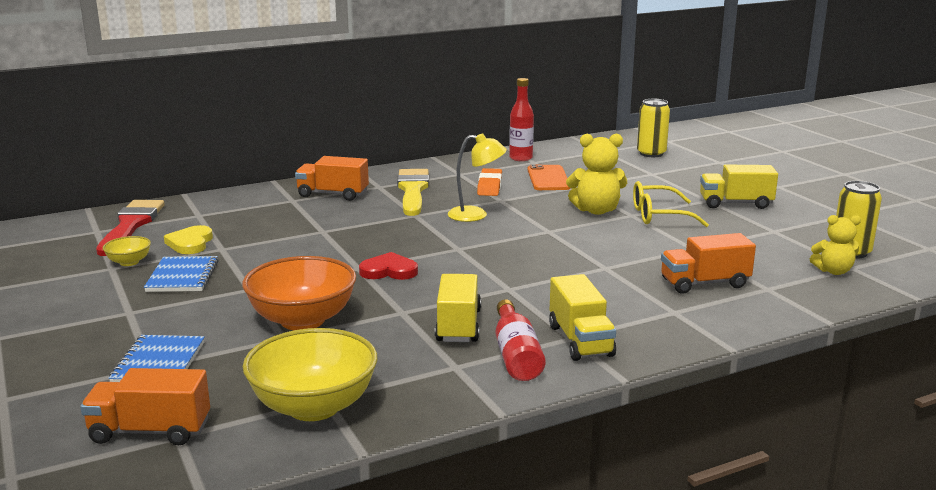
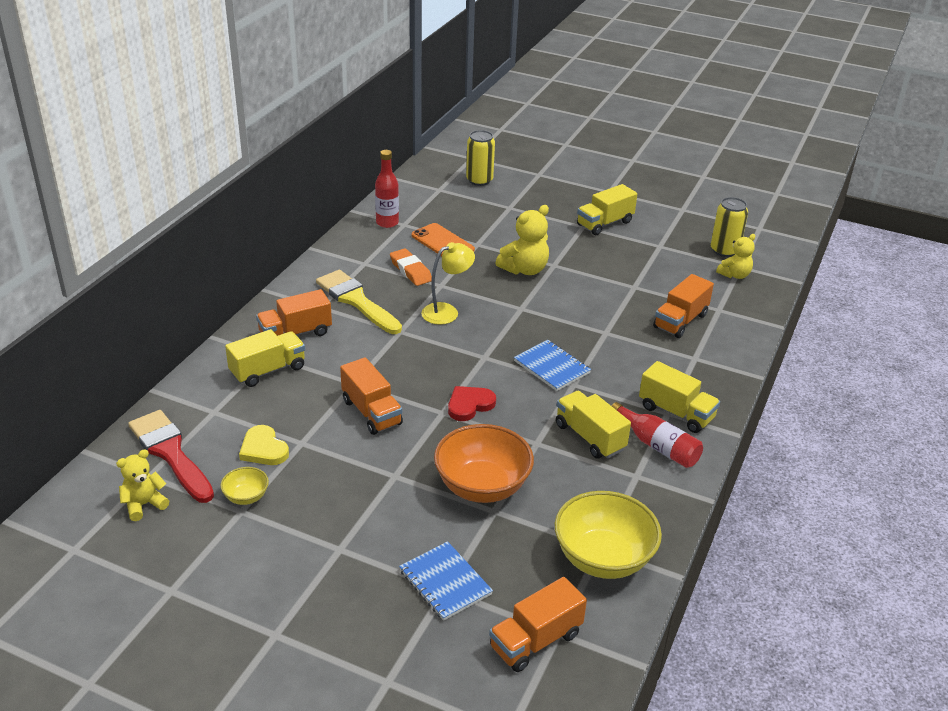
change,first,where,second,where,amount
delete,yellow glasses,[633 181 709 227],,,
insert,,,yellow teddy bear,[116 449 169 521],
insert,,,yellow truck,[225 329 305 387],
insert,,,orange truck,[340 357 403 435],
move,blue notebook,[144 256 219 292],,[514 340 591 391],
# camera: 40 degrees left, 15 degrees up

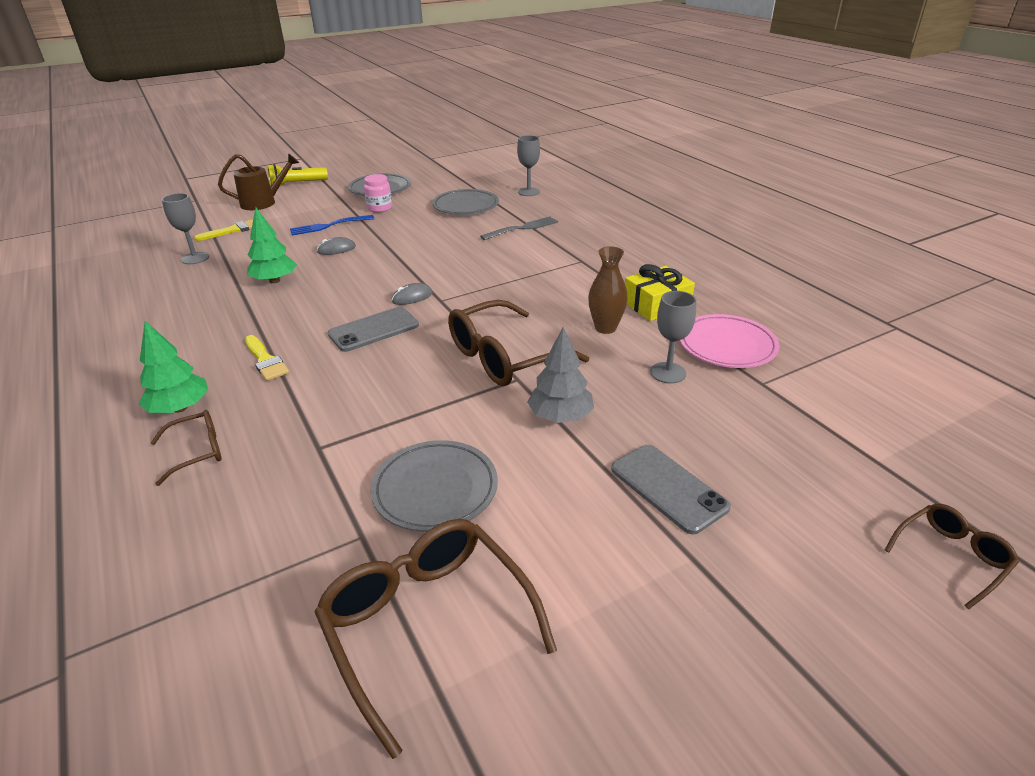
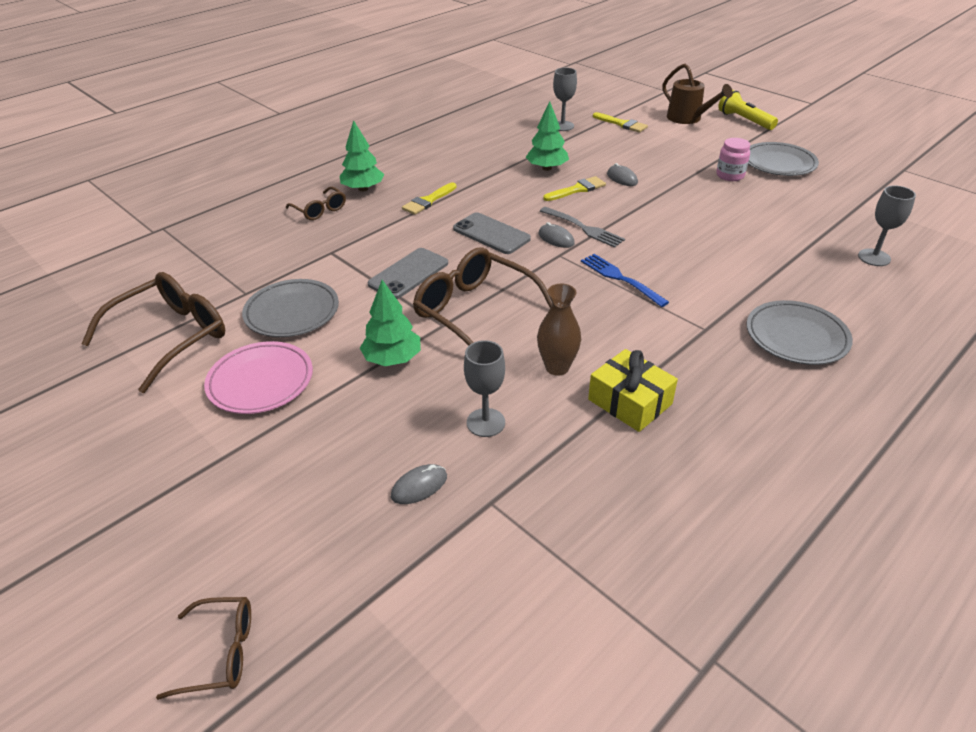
change,first,where,second,where,amount
insert,,,grey mouse,[391 464 447 504],
insert,,,yellow brush,[543 176 606 201],
move,blue fork,[290 215 374 235],,[581 254 669 307],
move,grey plate,[432 189 499 215],,[747 300 853 365],
move,grey fork,[480 216 558 240],,[540 207 625 248],
move,grey phone,[611 445 731 534],,[368 248 448 299],
move,pink plate,[679 314 780 368],,[204 341 313 414],
recolor,grey tree,[527 327 594 423],green tree,[360 280 421 366],
rotate,brown glasses,[885 504 1019 609],,[156 597 251 700],45 degrees counterclockwise
# camera: 75 degrees right, 5 degrees up

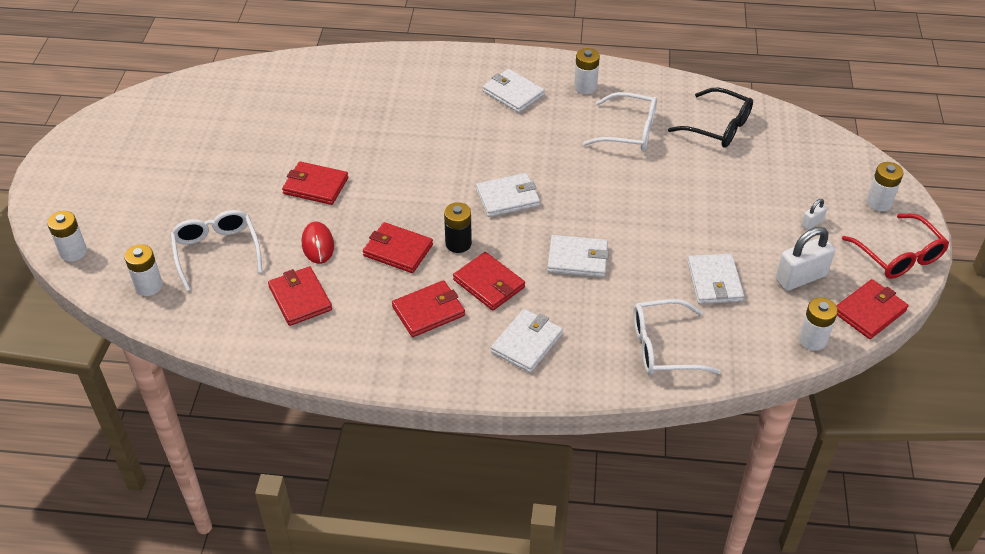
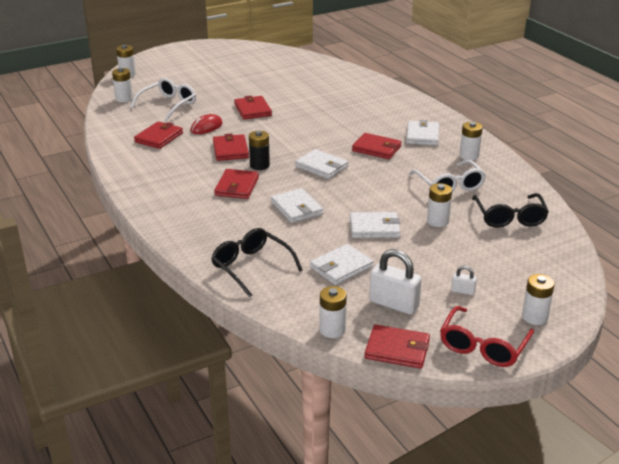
change,first,where,second,where,amount
insert,,,white battery,[427 183 452 227],
move,red wallet,[392 280 465 337],,[352 133 402 159],
move,white wallet,[491 309 563 373],,[350 212 400 238],
recolor,white glasses,[633 299 721 375],black glasses,[211 228 302 297],
# camera: 55 degrees right, 15 degrees down

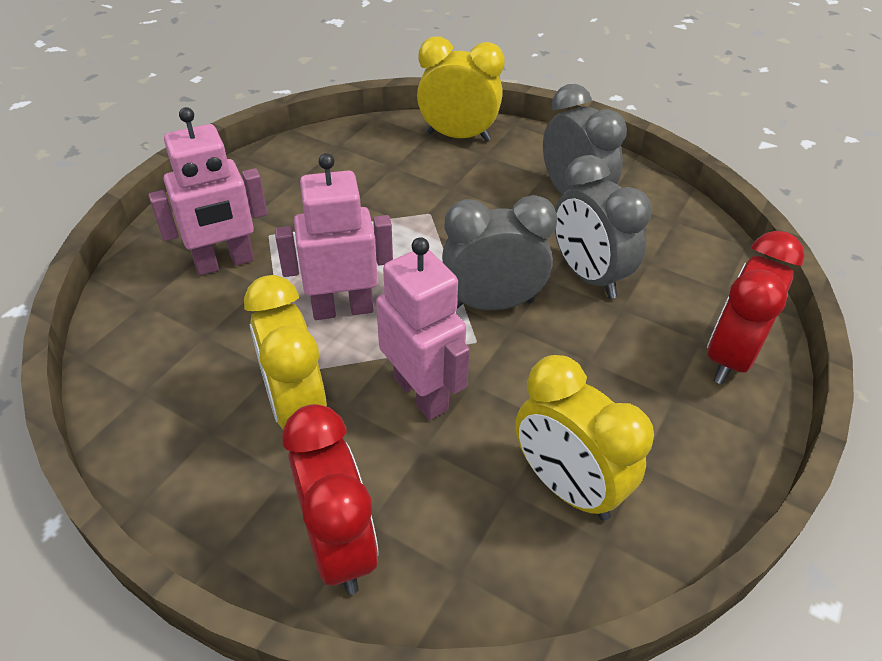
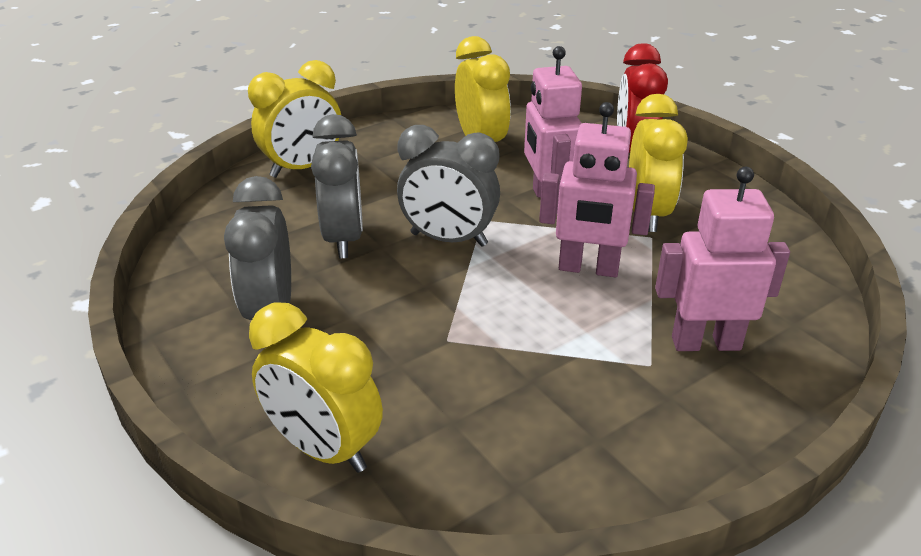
change,first,where,second,where,amount
recolor,red clock,[707 231 805 385],yellow clock,[248 60 341 178],
# camera: 155 degrees left, 10 degrees down

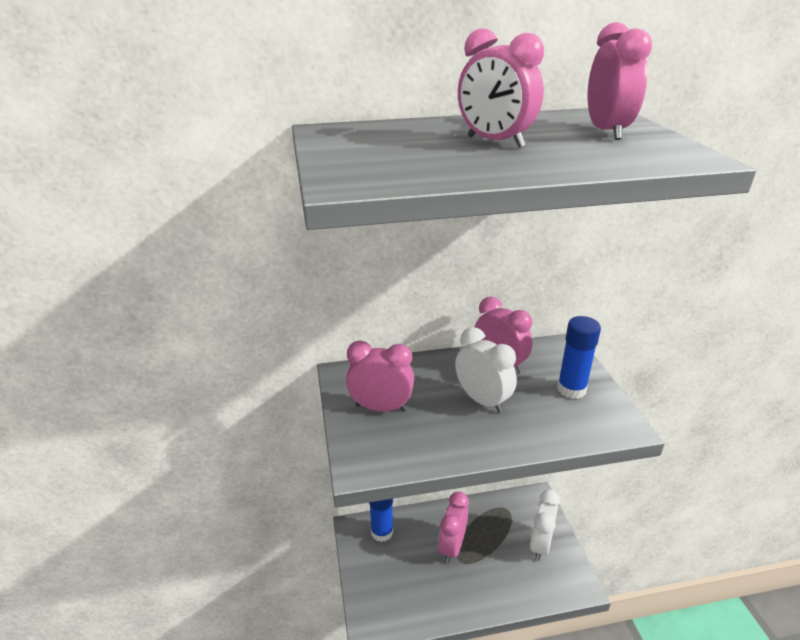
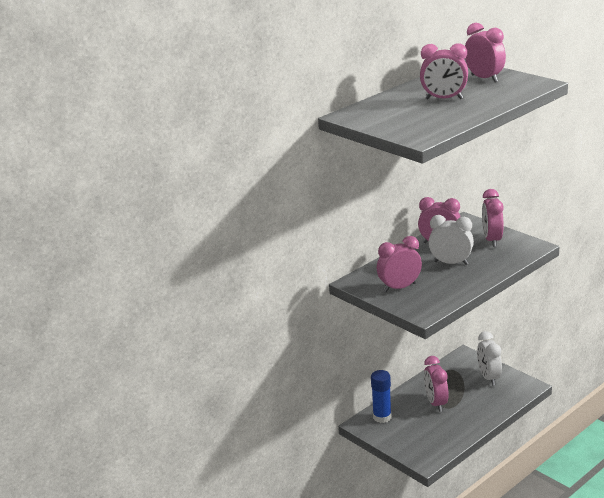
change,first,where,second,where,amount
replace,blue glue stick,[557 316 601 399],pink clock,[482 189 504 247],
# camera: 30 degrees left, 5 degrees down

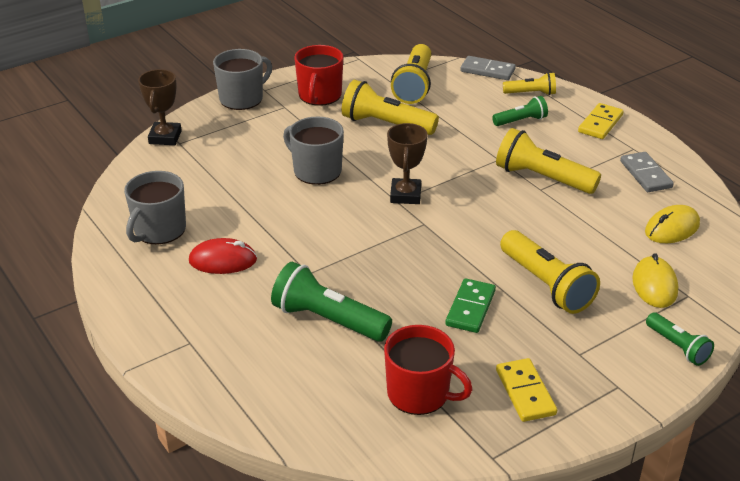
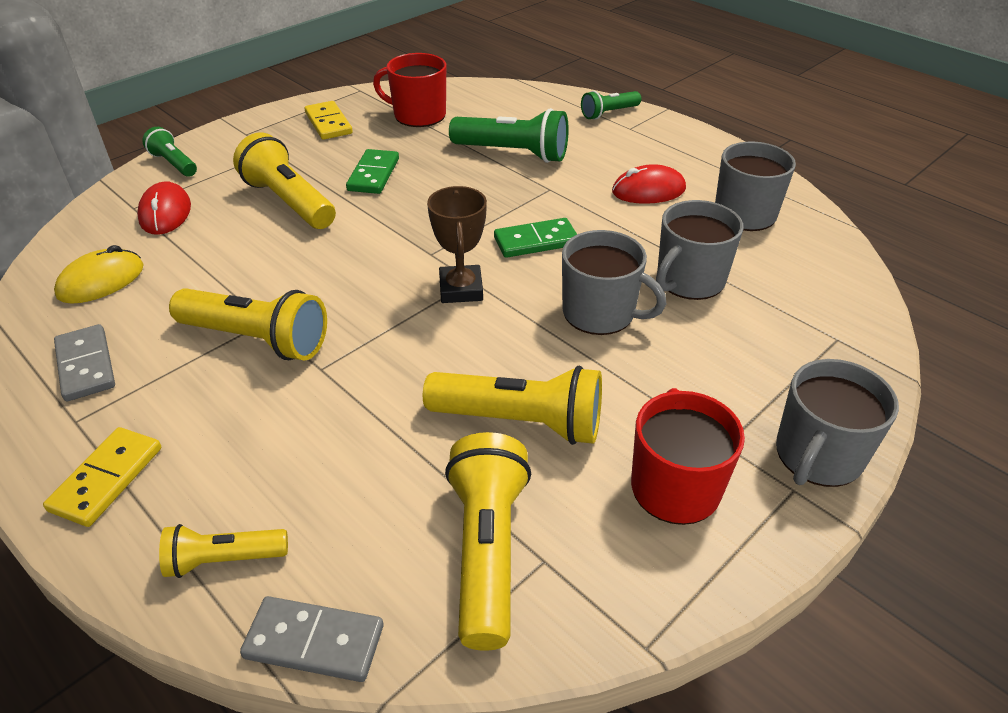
change,first,where,second,where,amount
delete,brown trophy,[138 69 182 145],,,
insert,,,green domino,[494 218 577 258],
insert,,,grey mug,[656 200 743 300],
move,green flashlight,[492 96 548 126],,[581 91 641 120],
recolor,yellow mouse,[632 253 678 308],red mouse,[137 181 191 235],
# camera: 170 degrees right, 5 degrees up

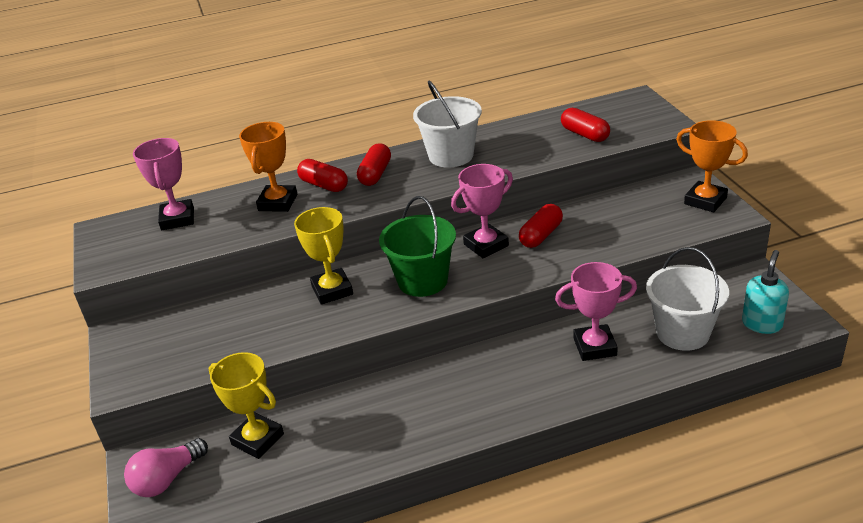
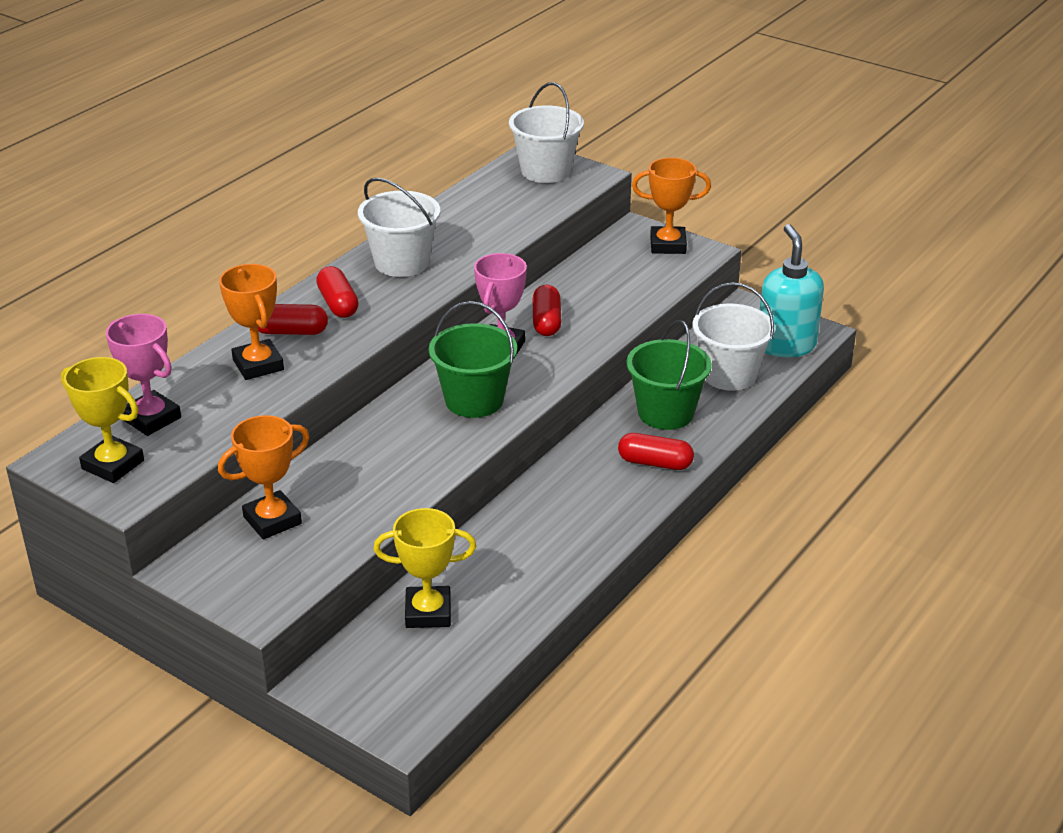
change,first,where,second,where,amount
delete,pink light bulb,[124 438 208 497],,,
insert,,,orange trophy,[218 415 309 539],
insert,,,white bucket,[509 82 584 183],
move,yellow trophy,[294 207 353 305],,[61 357 144 483],
move,red capsule,[561 108 610 142],,[618 433 694 470],
replace,pink trophy,[555 262 637 361],green bucket,[626 320 712 430],
resize,turquoise soap dispenser,[742 250 789 334],,[760 224 824 357],x1.53
# camera: 40 degrees left, 0 degrees up

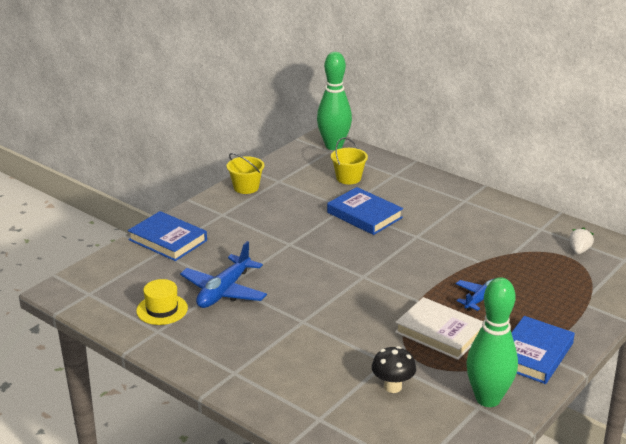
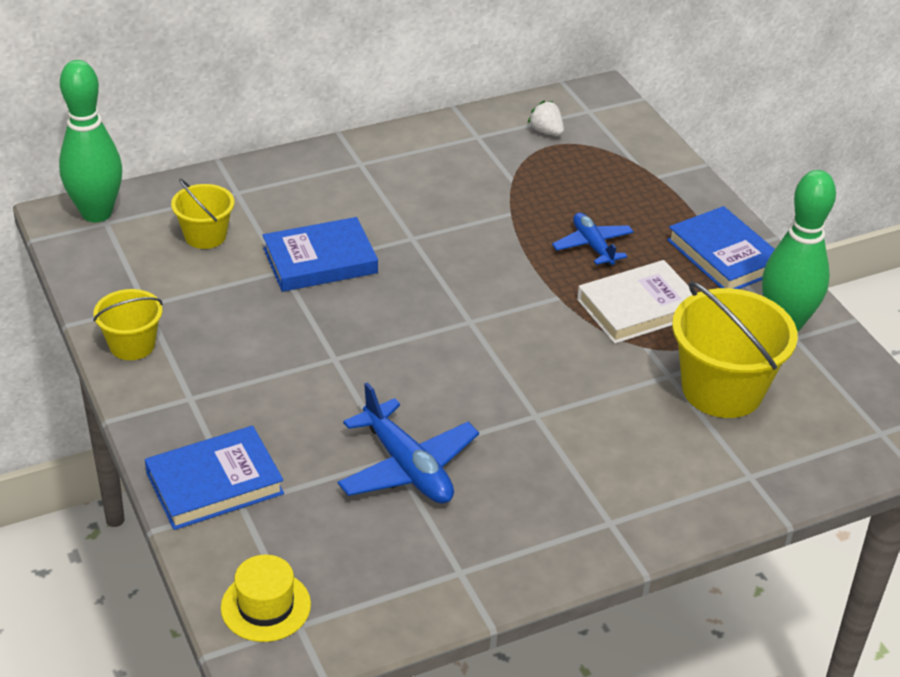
change,first,where,second,where,amount
move,yellow hat,[136 279 188 325],,[221 555 311 642],
replace,black mushroom,[372 346 416 393],yellow bucket,[672 281 798 418],
# camera: 65 degrees left, 10 degrees up

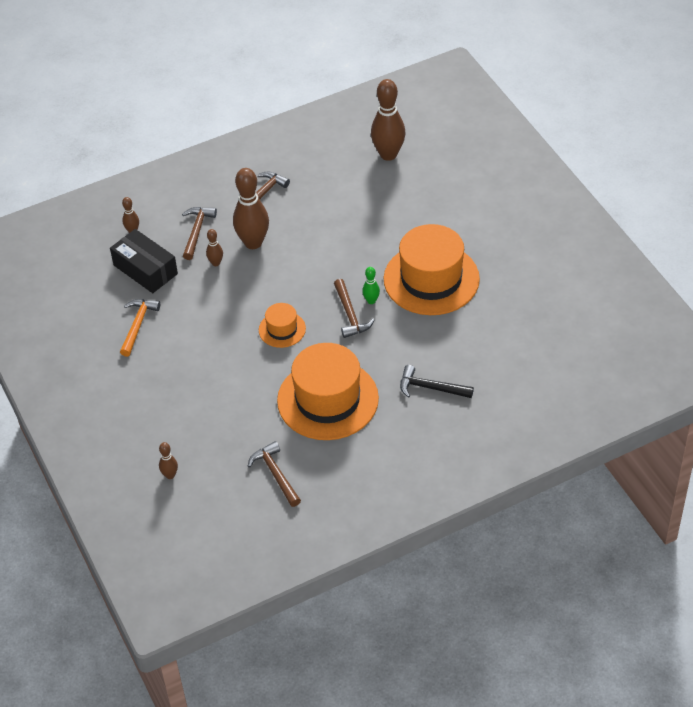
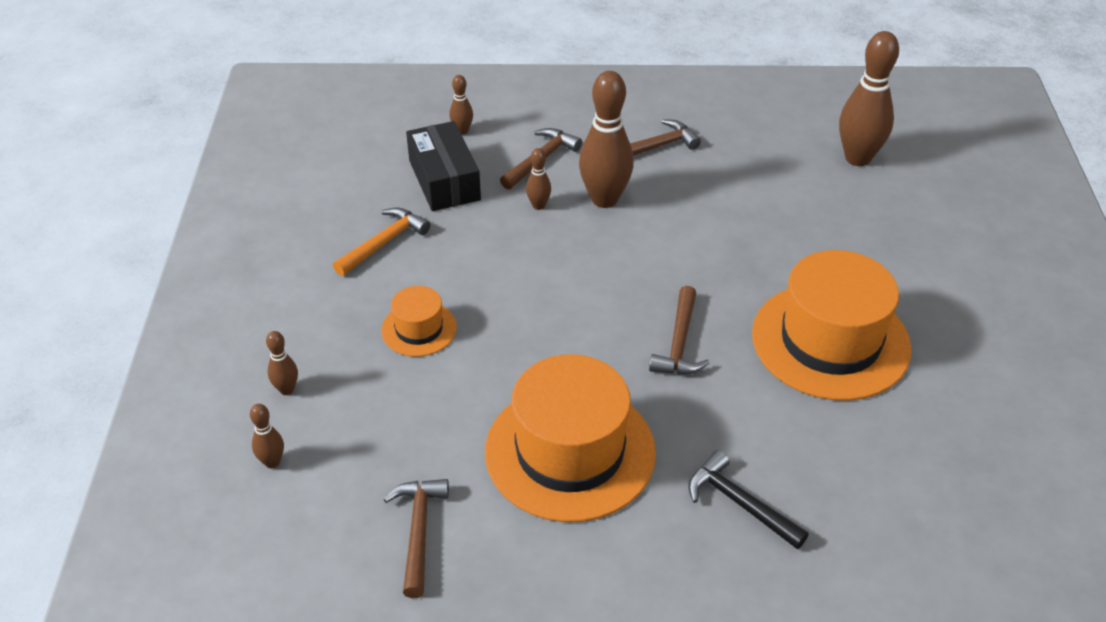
change,first,where,second,where,amount
delete,green bowling pin,[362 267 380 304],,,
insert,,,brown bowling pin,[266 331 298 395],
move,orange hat,[259 303 306 348],,[381 286 457 357],
# camera: 25 degrees right, 5 degrees down

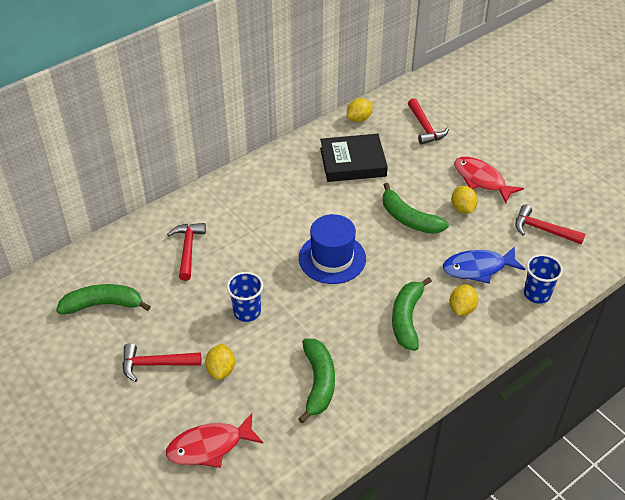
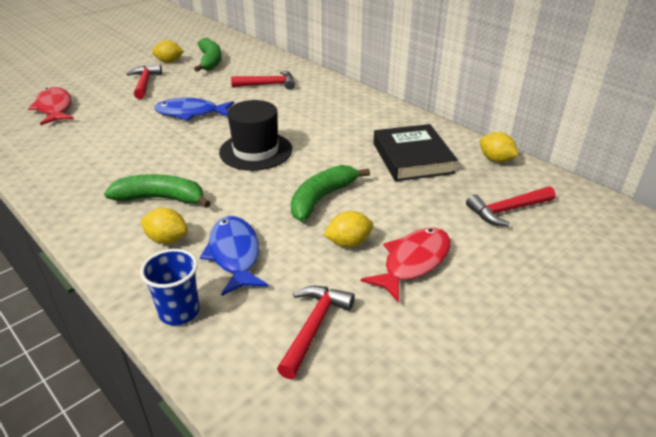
change,first,where,second,where,amount
delete,green banana,[298 338 335 423],,,
move,yellow lemon,[205 344 235 380],,[152 40 184 63],
replace,blue cup,[227 272 263 322],blue fish,[154 98 234 121],
recolor,blue hat,[299 214 366 284],black hat,[219 100 292 171],
# camera: 85 degrees right, 10 degrees down

